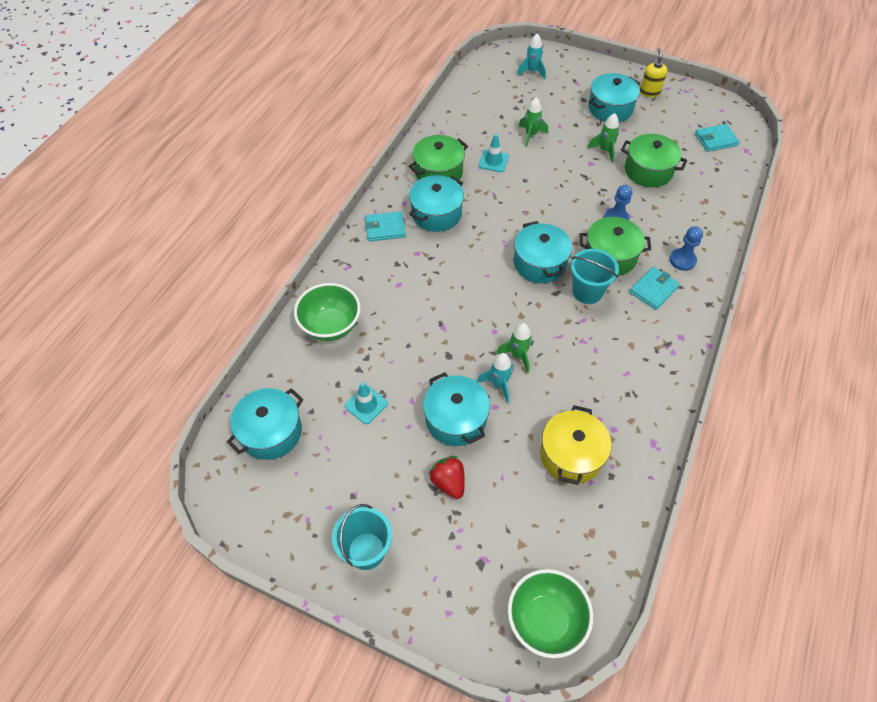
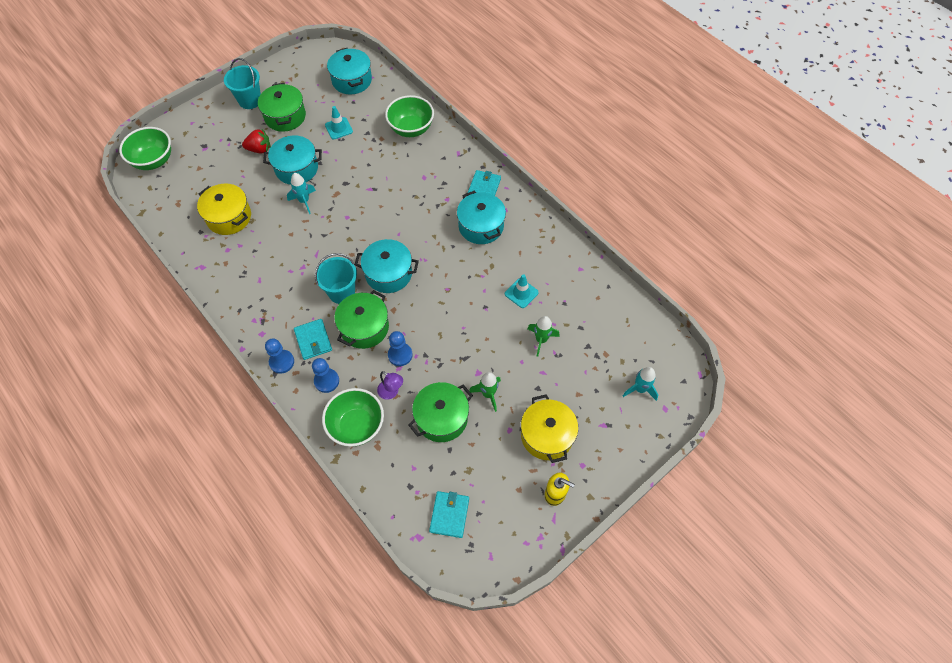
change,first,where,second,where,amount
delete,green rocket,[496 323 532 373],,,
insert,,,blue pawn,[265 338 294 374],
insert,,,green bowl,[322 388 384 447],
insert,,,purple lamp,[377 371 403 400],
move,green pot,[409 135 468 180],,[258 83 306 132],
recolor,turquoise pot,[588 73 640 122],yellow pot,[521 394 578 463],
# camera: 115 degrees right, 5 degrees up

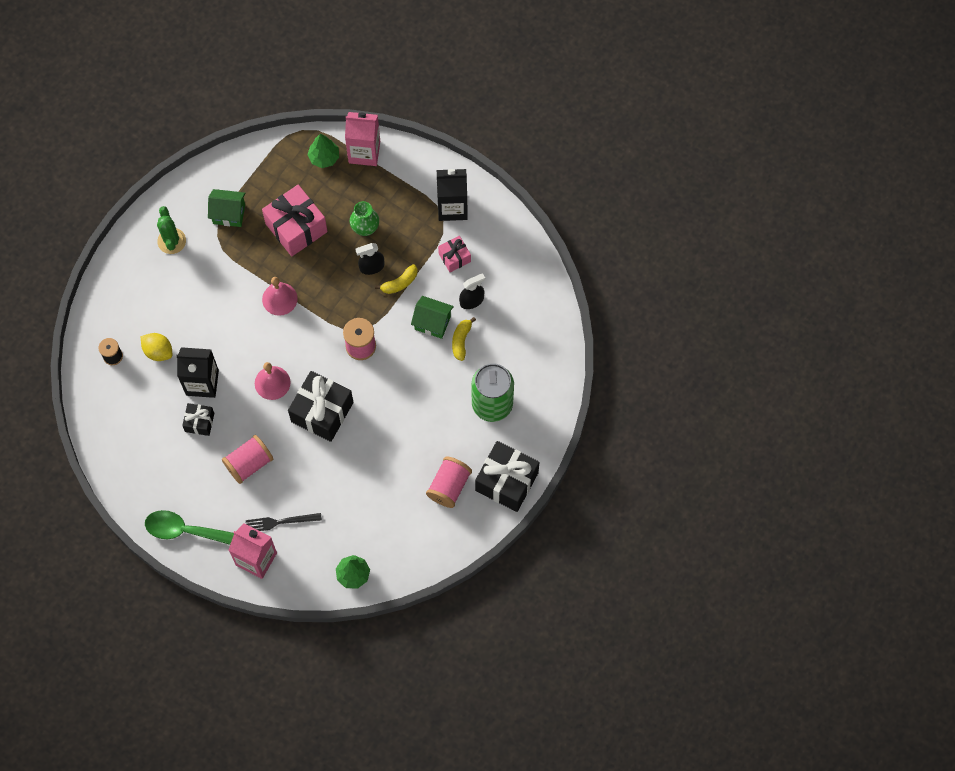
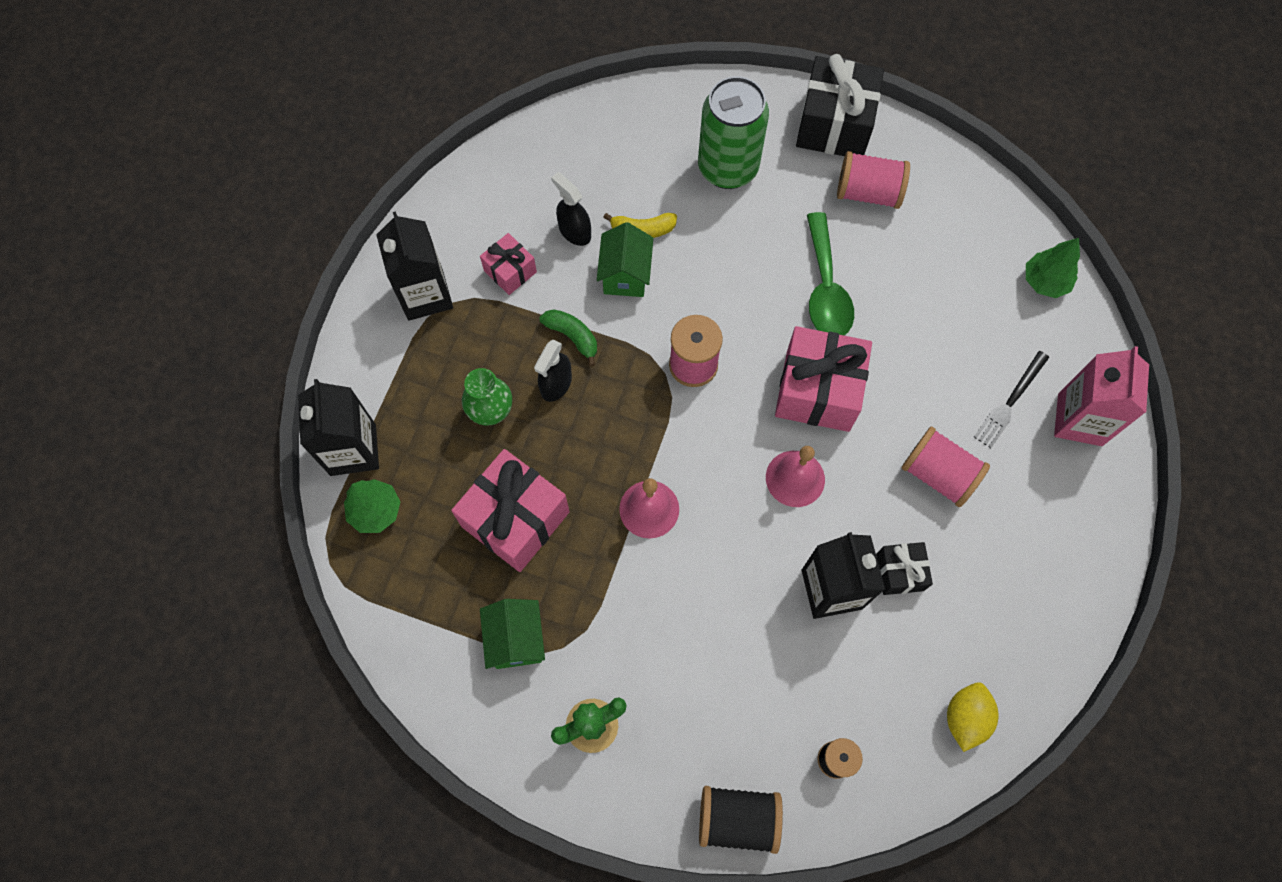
change,first,where,second,where,amount
insert,,,black spool,[699 786 783 854],
move,yellow lemon,[141 333 172 361],,[947 682 998 752],
move,green spoon,[145 510 234 545],,[807 212 854 335],
recolor,black gift,[288 371 354 442],pink gift,[775 326 872 432],
recolor,pink carton,[345 112 380 166],black carton,[298 379 379 476],
recolor,yellow banana,[375 264 417 294],green banana,[540 309 597 367],
rotate,black fork,[246 513 322 531],,[974 351 1049 448],60 degrees clockwise
rotate,black spray bottle,[355 243 384 275],,[534 339 572 402],60 degrees clockwise
# camera: 105 degrees left, 0 degrees up

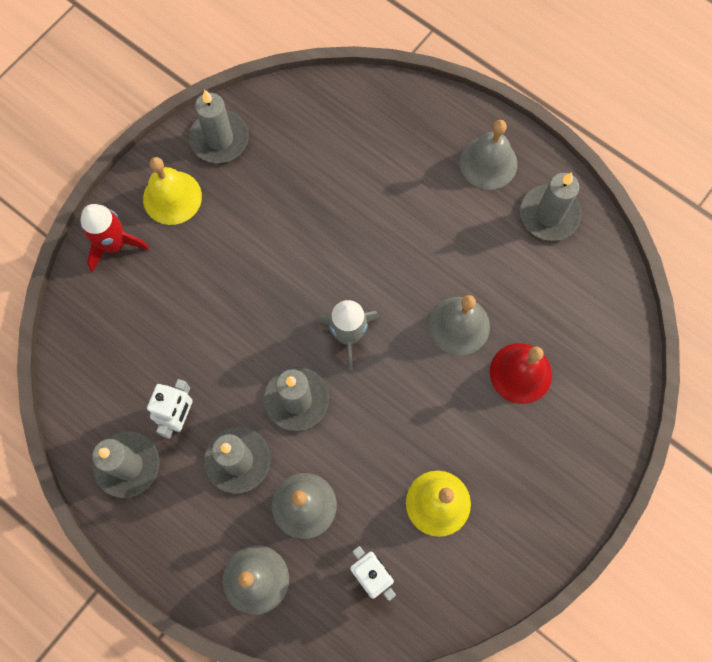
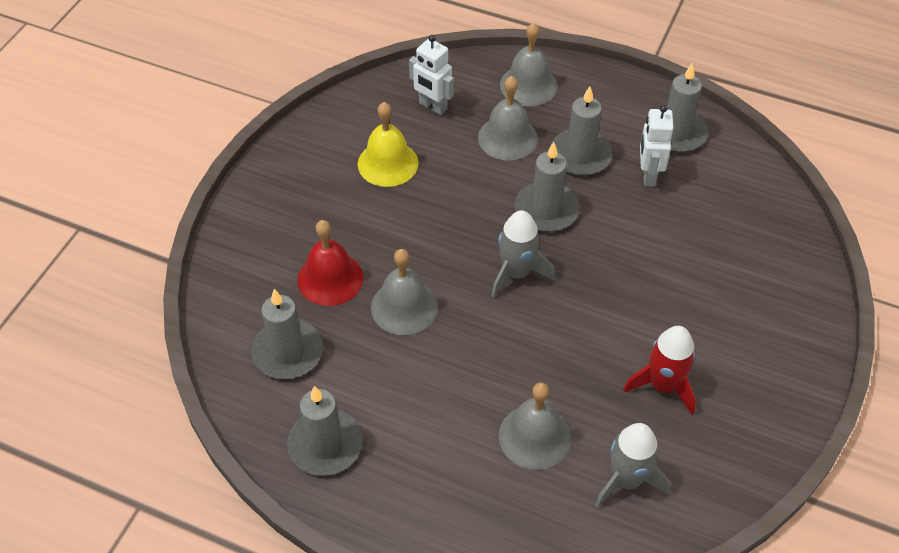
change,first,where,second,where,amount
delete,yellow bell,[143 157 202 225],,,
insert,,,grey rocket,[595 423 671 508],
move,red rocket,[81 204 149 272],,[623 326 696 415],
move,grey candle,[189 90 249 163],,[251 289 323 379],
move,grey bell,[459 120 518 190],,[499 383 571 470],
# camera: 165 degrees right, 20 degrees down

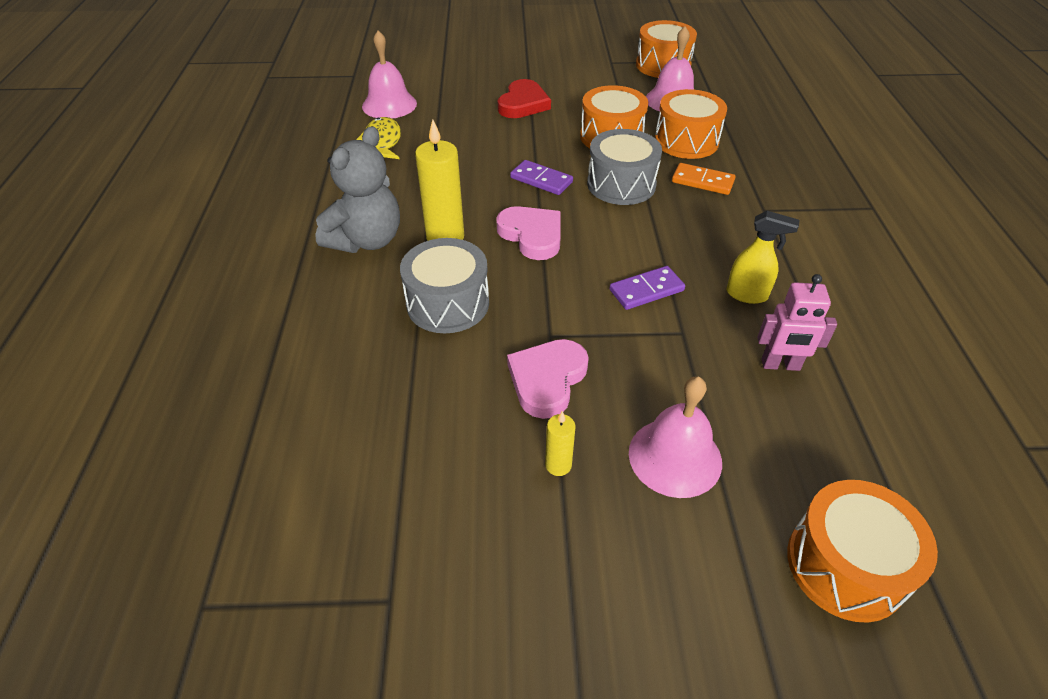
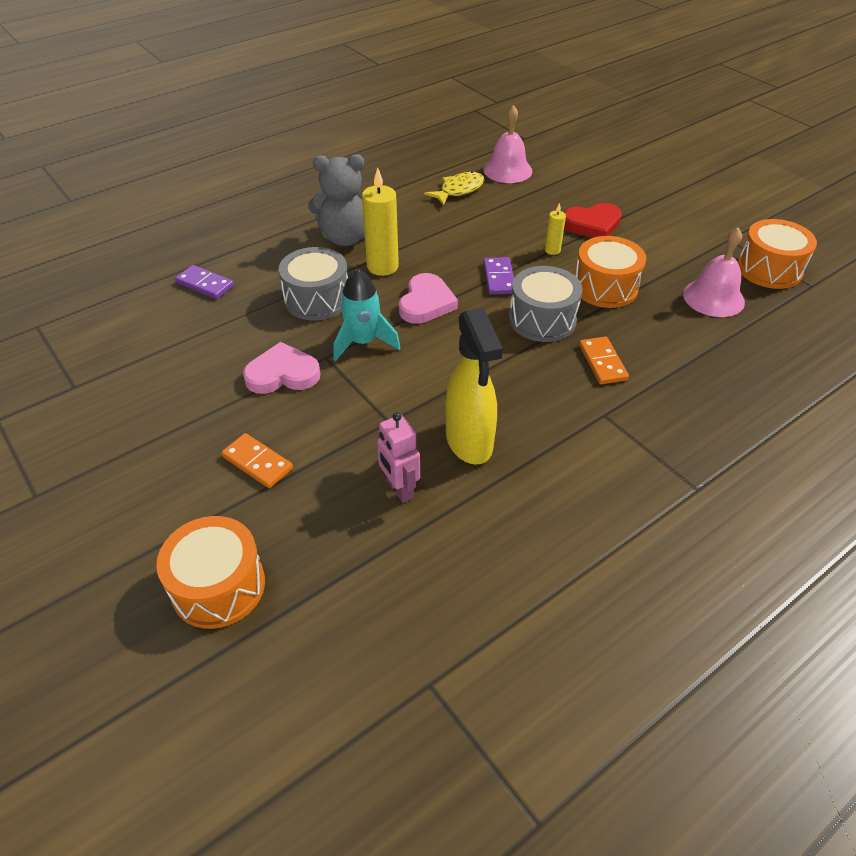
change,first,where,second,where,amount
delete,orange drum,[655 89 727 159],,,
insert,,,turquoise rocket,[333 269 400 362],
move,yellow candle,[545 411 576 476],,[545 202 566 255],
move,purple domino,[609 266 685 310],,[175 265 234 299],
replace,pink bell,[629 376 722 498],orange domino,[221 433 293 488],
resize,yellow spray bottle,[727 211 800 304],,[445 307 503 465],x1.71
# camera: 55 degrees right, 0 degrees up

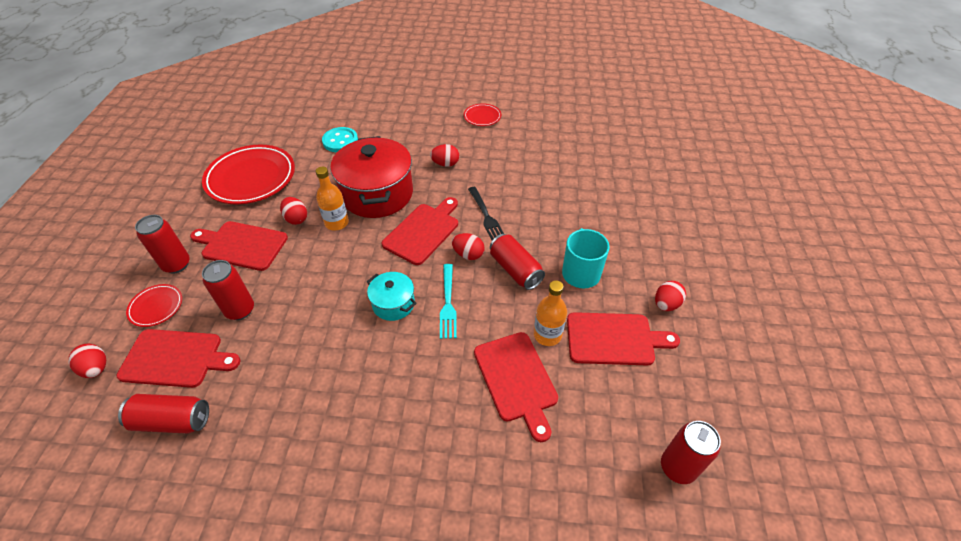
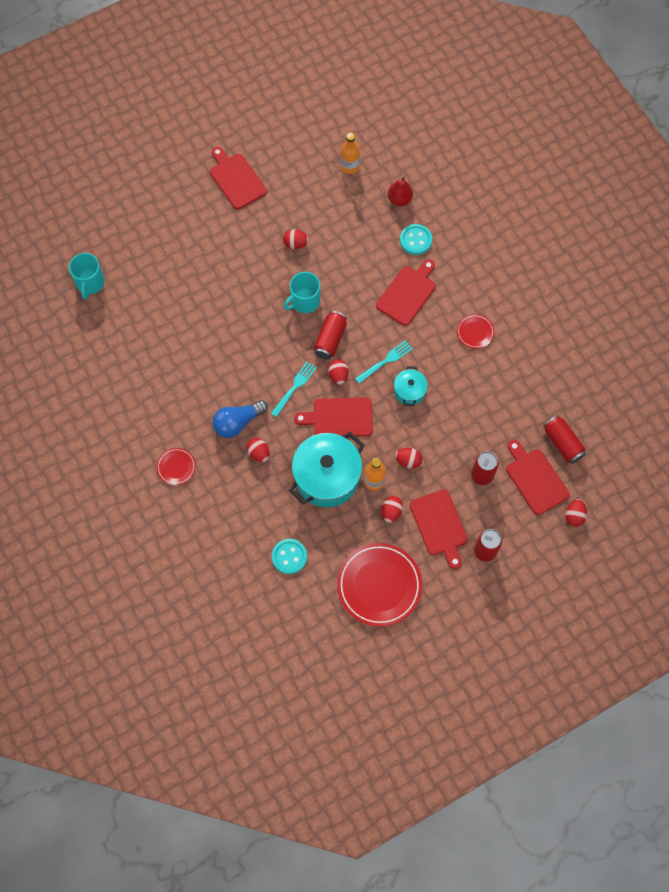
change,first,where,second,where,amount
insert,,,turquoise mug,[69 253 104 299],
insert,,,blue light bulb,[212 400 268 438],
insert,,,red egg,[395 448 422 469],
insert,,,turquoise button,[400 224 432 255],
move,red plate,[126 284 182 327],,[457 314 495 349],
move,orange bottle,[534 280 567 346],,[341 133 360 174],
move,red cutting board,[567 312 680 366],,[210 147 267 210],
replace,red can,[661 421 721 484],red pear,[388 177 413 206],
recolor,red pot,[330 136 413 218],turquoise pot,[289 432 365 507],
recolor,black fork,[468 187 504 240],turquoise fork,[271 361 317 417],
# camera: 125 degrees left, 20 degrees up

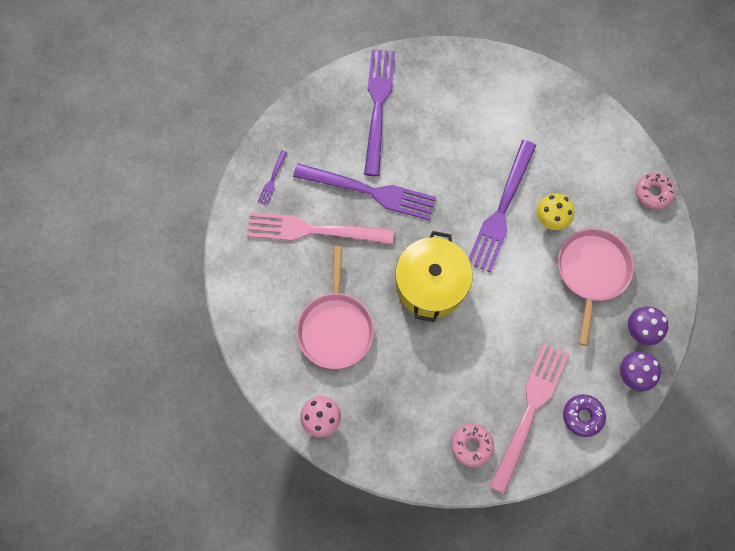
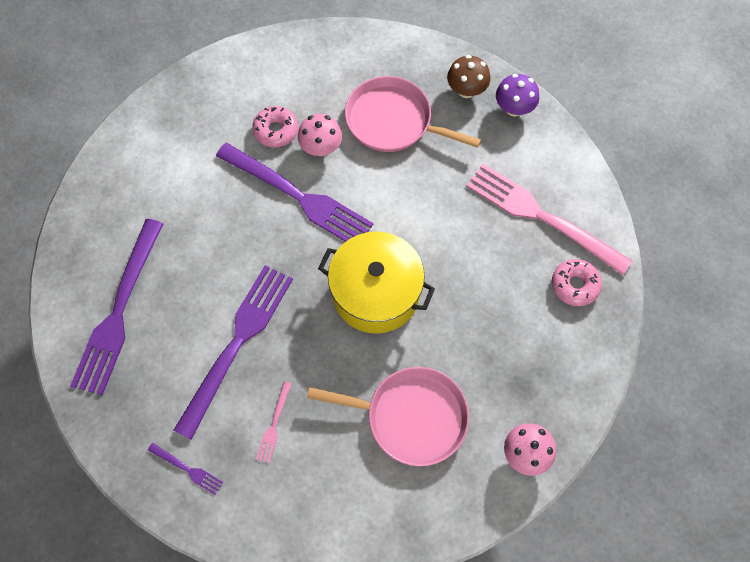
change,first,where,second,where,amount
delete,purple donut,[563 394 606 437],,,
move,pink donut,[635 173 675 210],,[252 106 298 148],
recolor,yellow mushroom,[536 193 574 230],pink mushroom,[298 114 342 156],
recolor,purple mushroom,[628 307 668 345],brown mushroom,[447 55 490 98],
rotate,purple fork,[364 50 395 176],,[70 219 163 395],90 degrees counterclockwise
resize,pink fork,[246 212 394 244],,[256 382 292 463],x0.42
# camera: 80 degrees left, 5 degrees down

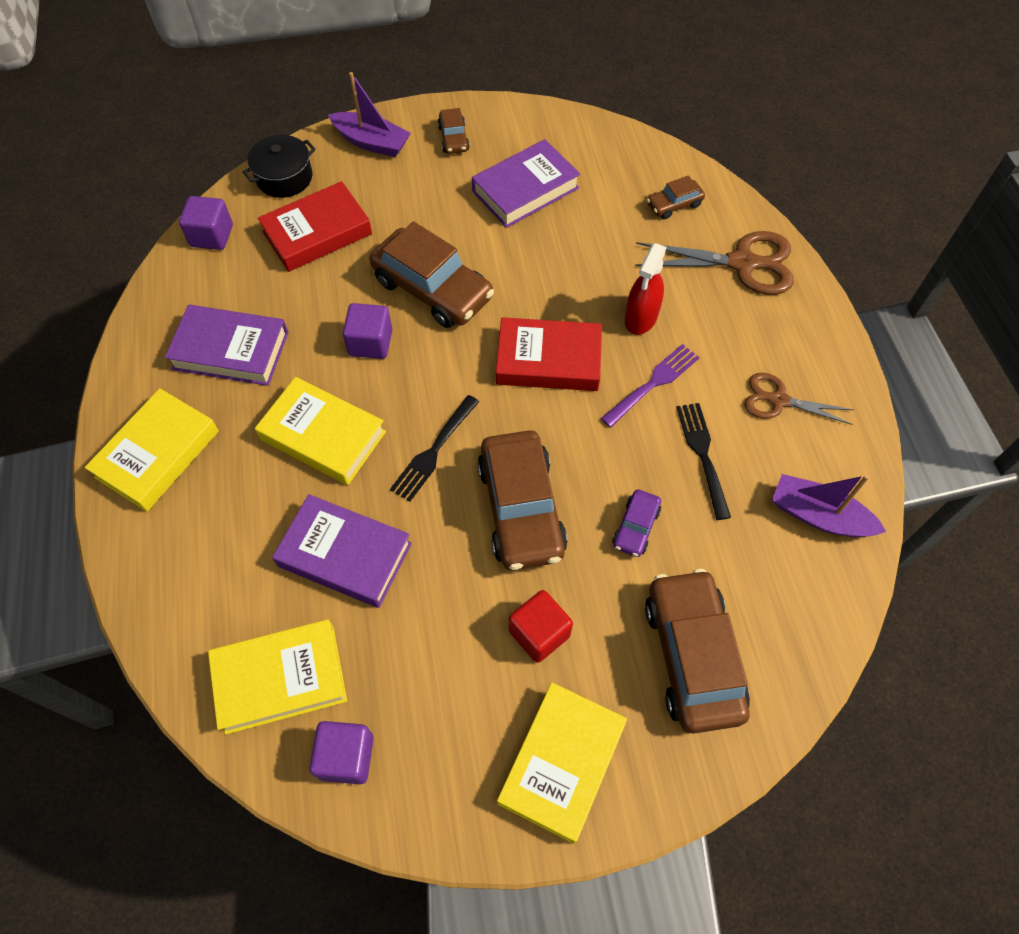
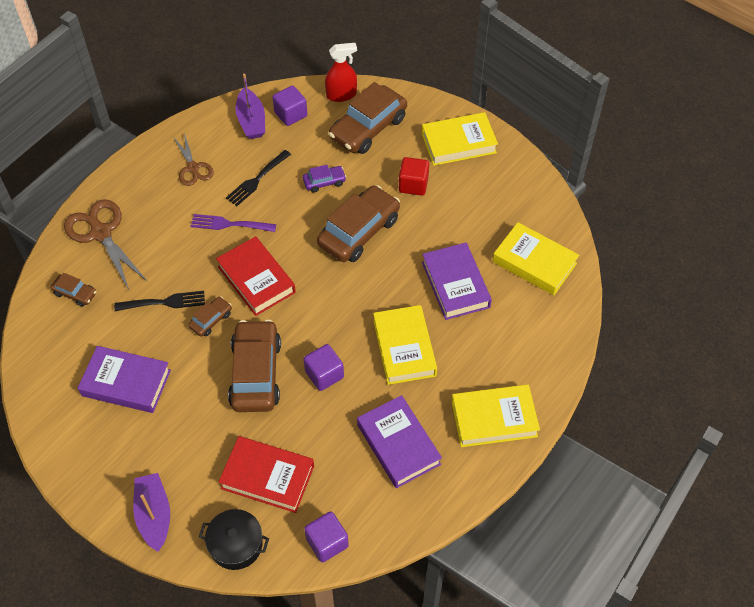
change,first,where,second,where,amount
move,purple cube,[309 721 374 784],,[272 86 307 126],
move,black fork,[390 395 479 502],,[114 291 205 311],
move,brown car,[438 108 470 154],,[188 297 232 337],
move,red spray bottle,[625 243 667 335],,[325 43 357 102],
# camera: 130 degrees left, 5 degrees down

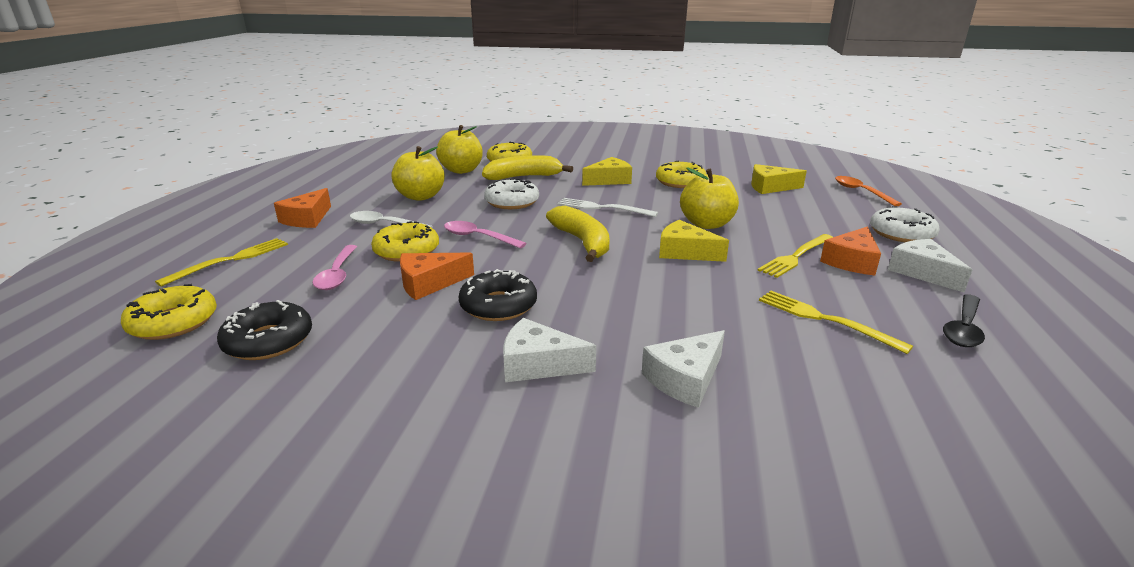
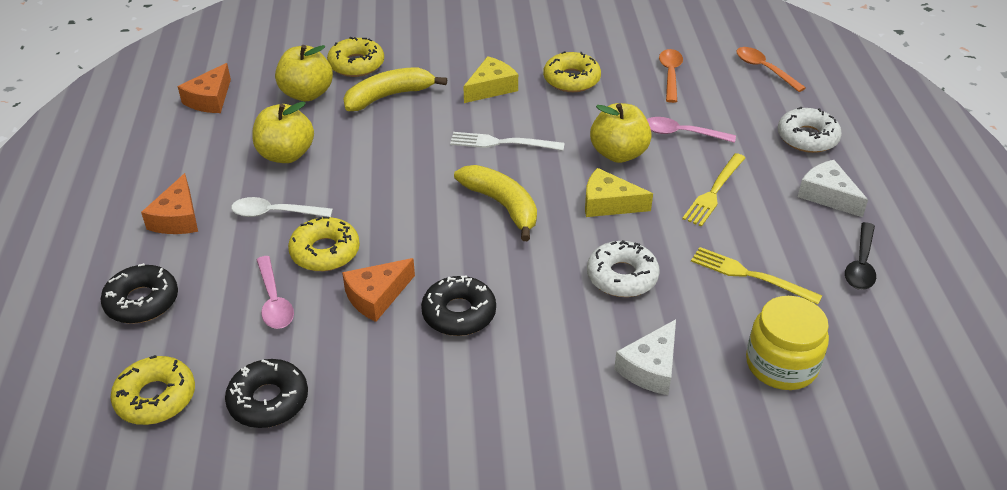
change,first,where,second,where,amount
delete,white cheese,[503 318 596 382],,,
insert,,,yellow jar,[746 296 829 390],
move,pink spoon,[444 221 526 249],,[647 117 736 143],
move,white donut,[484 178 539 209],,[587 240 660 297],
move,orange cheese,[820 226 881 275],,[178 63 231 113],
replace,yellow fork,[155 238 288 287],black donut,[101 263 178 324],
replace,yellow cheese,[751 164 807 194],orange spoon,[659 49 683 103],
# camera: 15 degrees left, 15 degrees up

